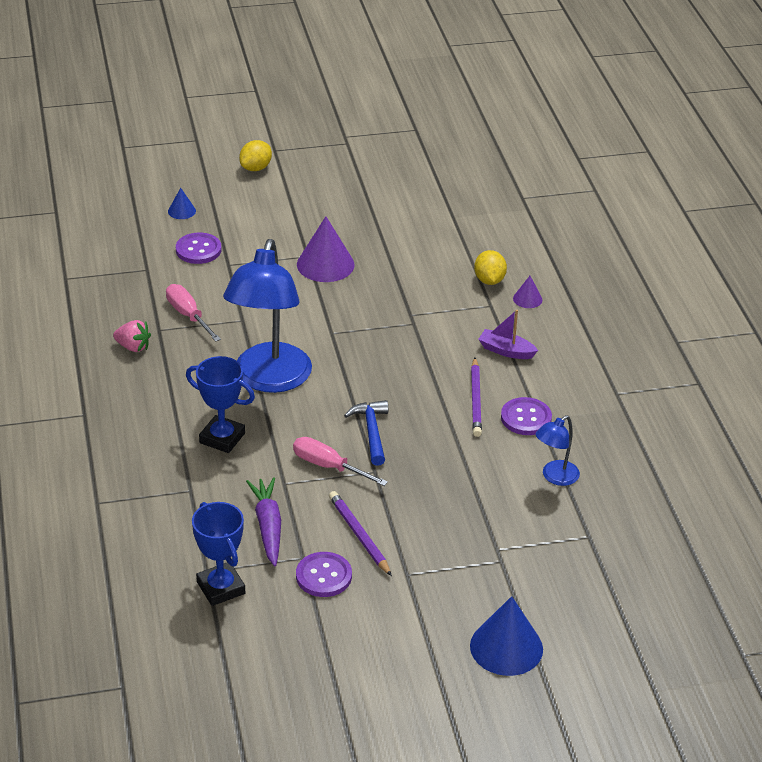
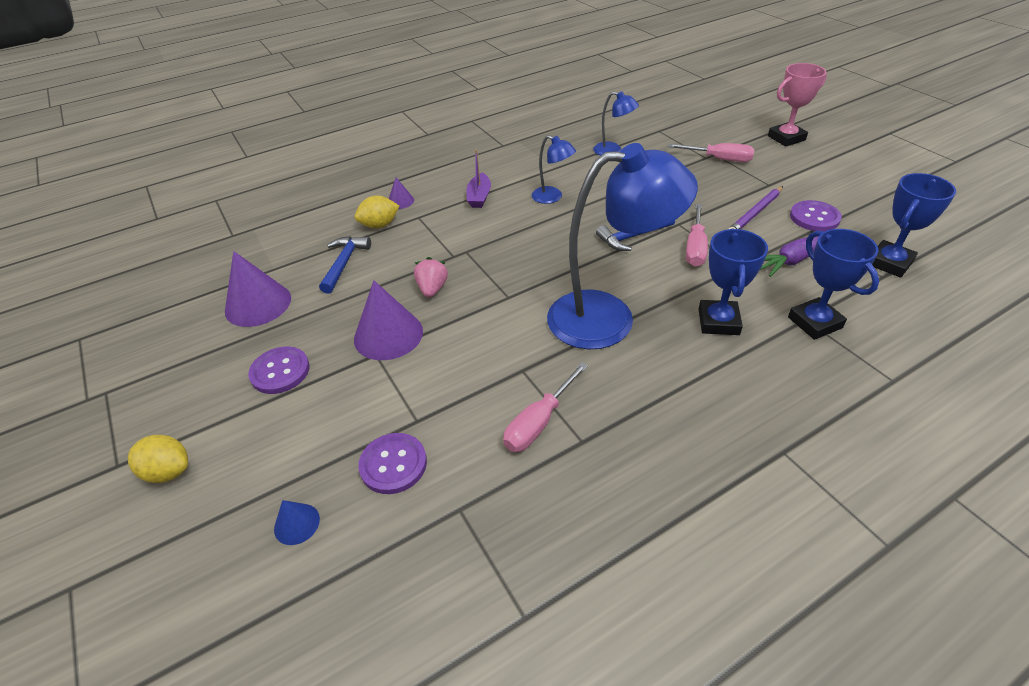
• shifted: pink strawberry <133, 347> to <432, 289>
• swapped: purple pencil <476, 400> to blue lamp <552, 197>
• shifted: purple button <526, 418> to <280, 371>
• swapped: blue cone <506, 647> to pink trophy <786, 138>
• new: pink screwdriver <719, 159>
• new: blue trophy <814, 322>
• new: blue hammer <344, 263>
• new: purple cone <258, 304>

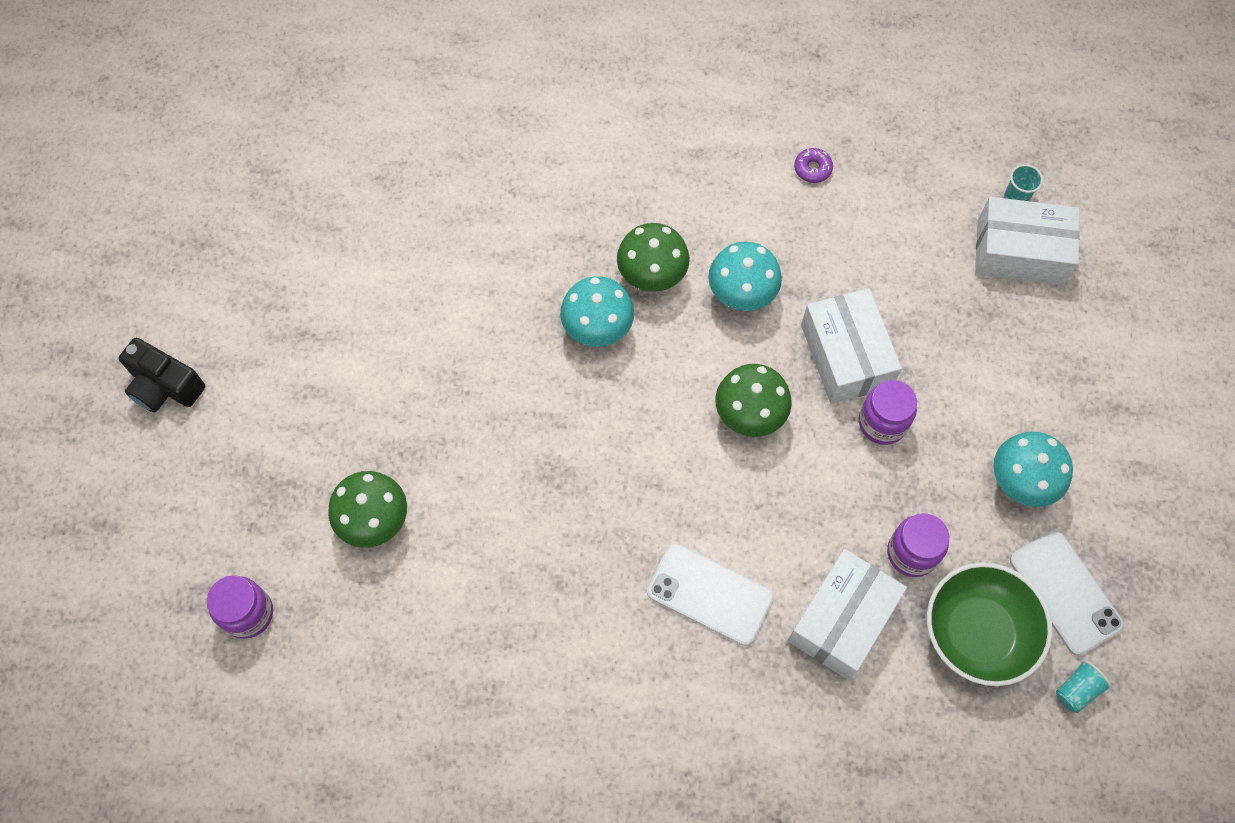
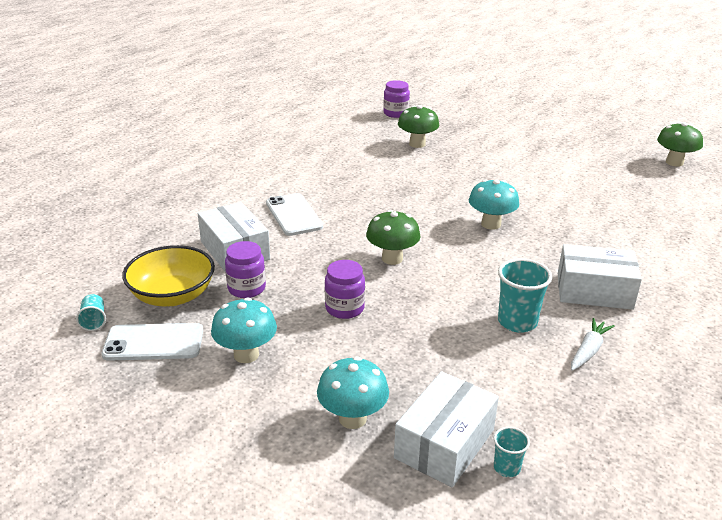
• swapped: purple donut <812, 169> to white carrot <588, 351>
• shifted: green mushroom <652, 276> to <674, 162>
• shifted: turquoise mushroom <741, 295> to <352, 418>
• shifted: white box <846, 356> to <594, 291>
• gone: black camera <165, 386>
• rotated: white phone <709, 594> = <294, 215> 75 degrees counterclockwise
• repainted: green bowl <978, 632> to yellow bowl <172, 295>
• new: turquoise cup <517, 322>

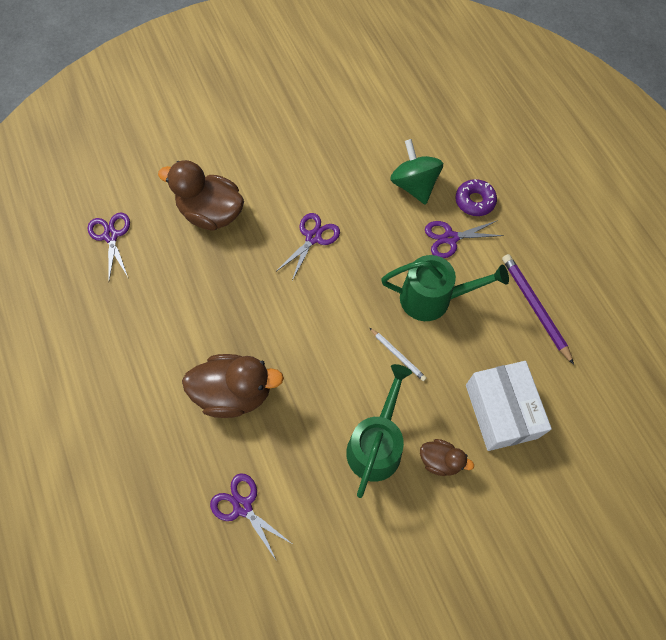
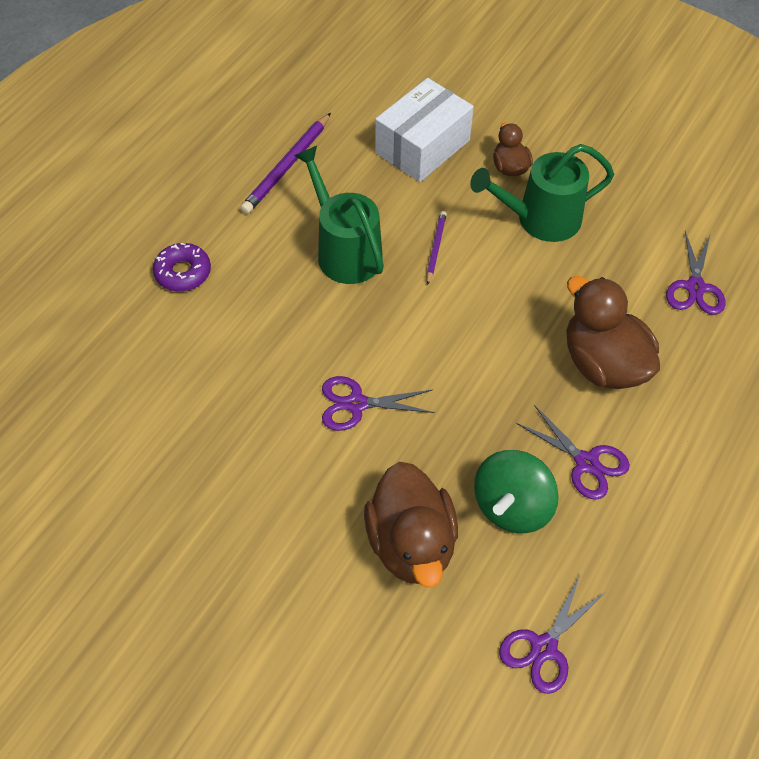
• shifted: green spinning top <414, 185> to <512, 506>
• shifted: purple scissors <450, 238> to <586, 463>
• repainted: white pencil <398, 355> to purple pencil <435, 248>

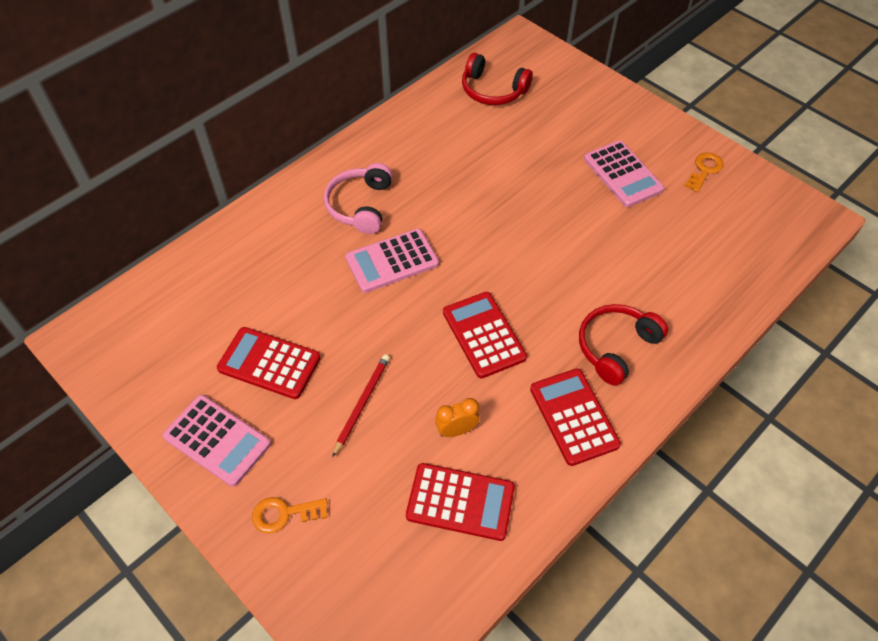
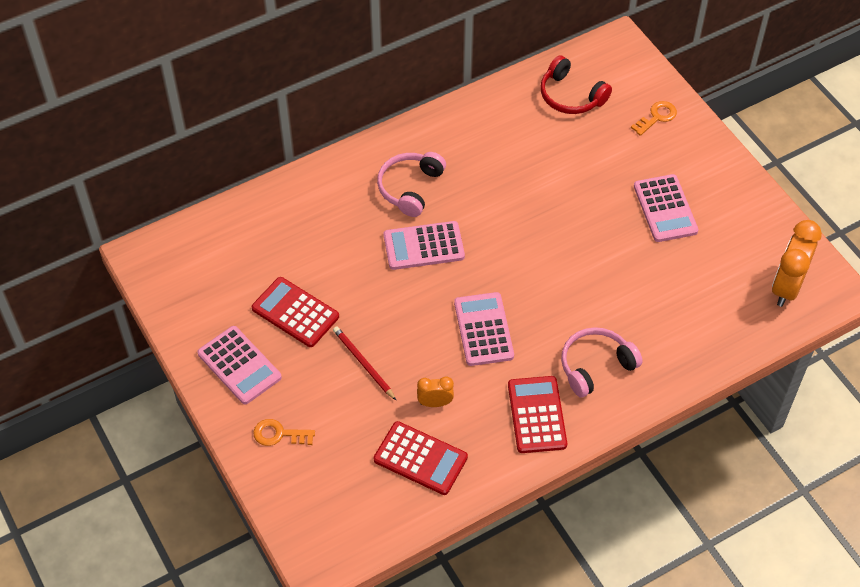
• shifted: orange key <704, 170> to <656, 117>
• repainted: red calculator <484, 335> to pink calculator <484, 329>
• repainted: red headphones <616, 347> to pink headphones <595, 366>
• rotated: red pencil <362, 403> = <363, 363> 75 degrees counterclockwise
• new: orange clock <787, 287>

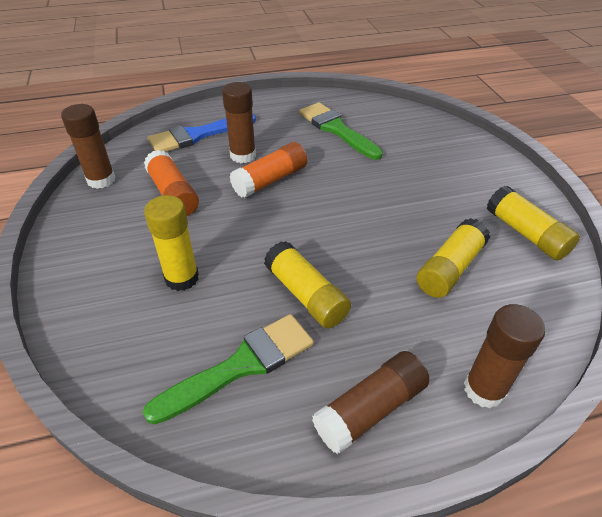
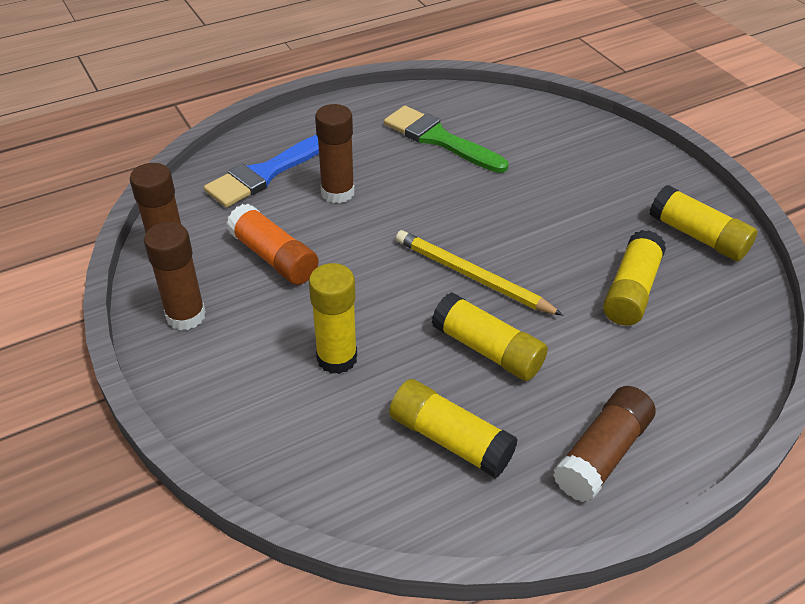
• gone: orange glue stick <270, 180>
• shifted: brown glue stick <484, 389> to <186, 316>
• swapped: green brush <241, 365> to yellow glue stick <450, 439>
• new: yellow pencil <472, 277>

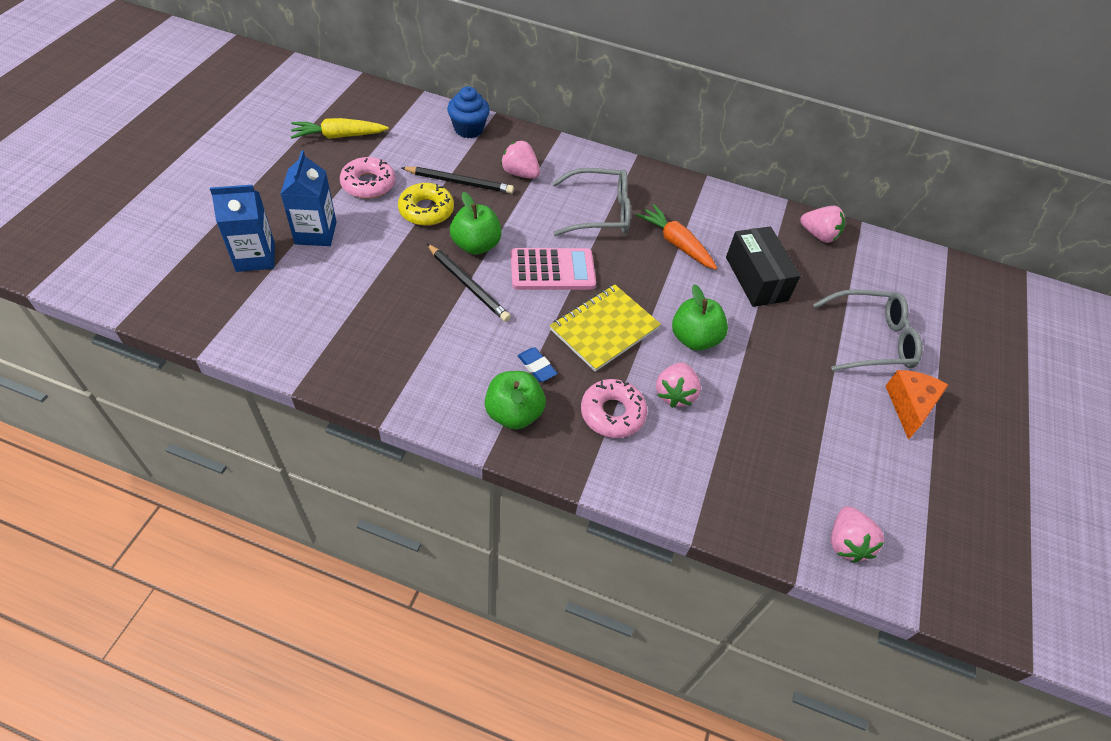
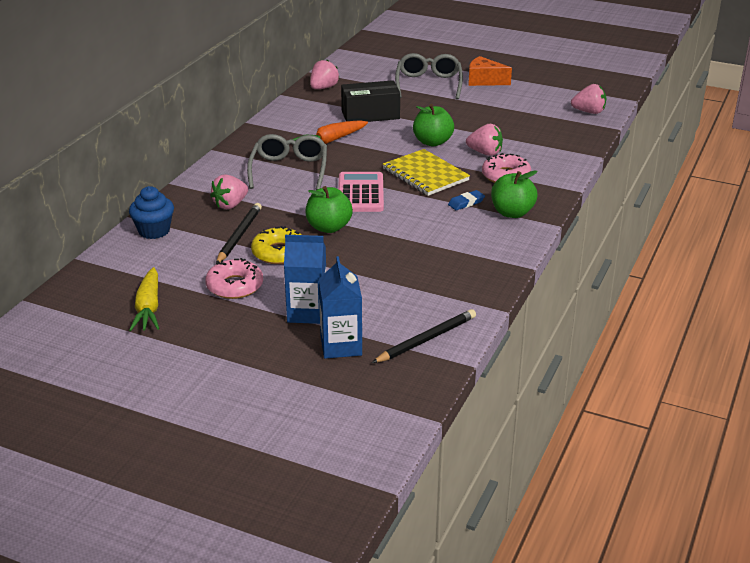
• shifted: black pencil <468, 284> to <426, 339>

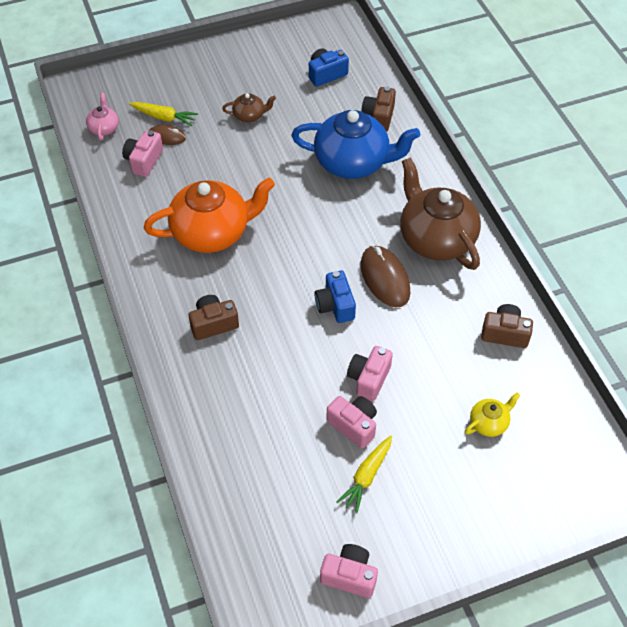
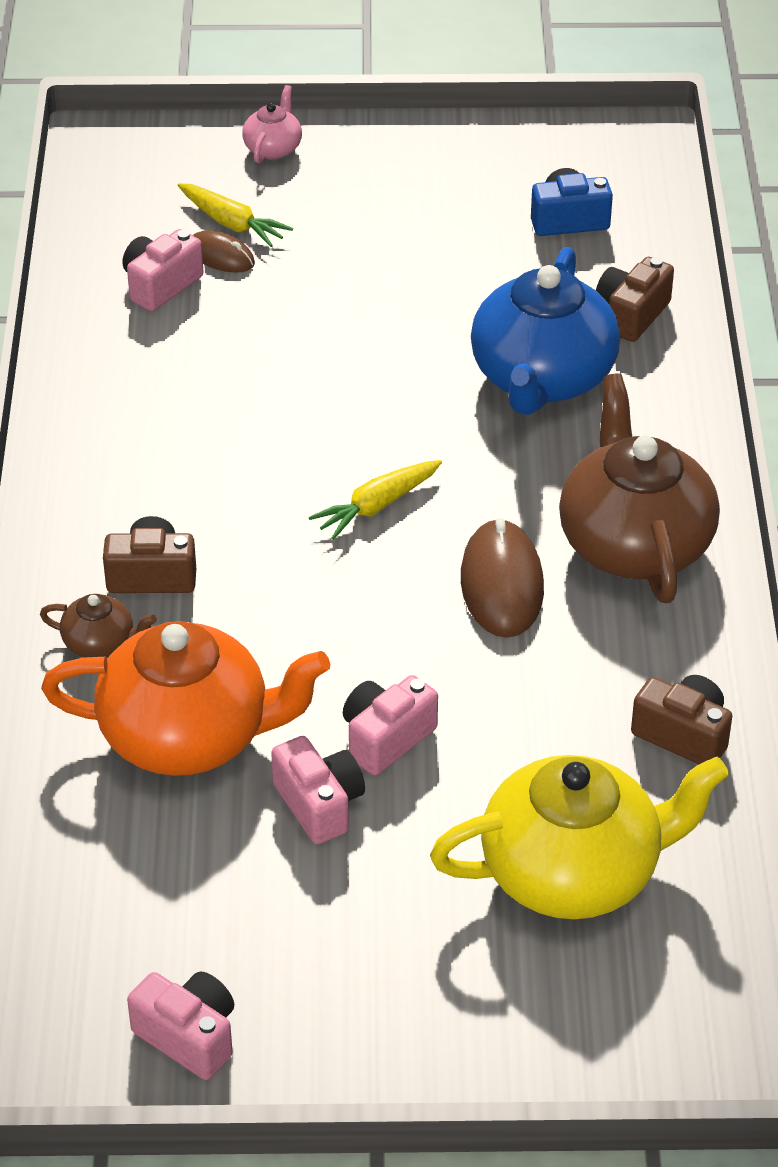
• shifted: pink teapot <104, 128> to <273, 148>
• shifted: brown teapot <249, 115> to <100, 643>
• rotated: blue teapot <353, 162> = <542, 378> 75 degrees clockwise
• shifted: orange teapot <212, 232> to <188, 735>
• gone: blue camera <335, 305>
• scaled: yellow teapot <489, 423> = <573, 872> x2.25
• shifted: yellow carrot <367, 476> to <377, 506>

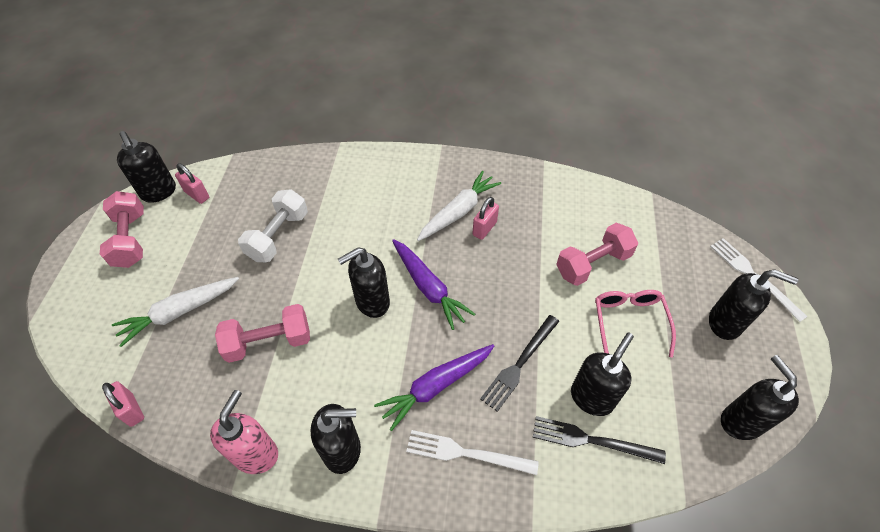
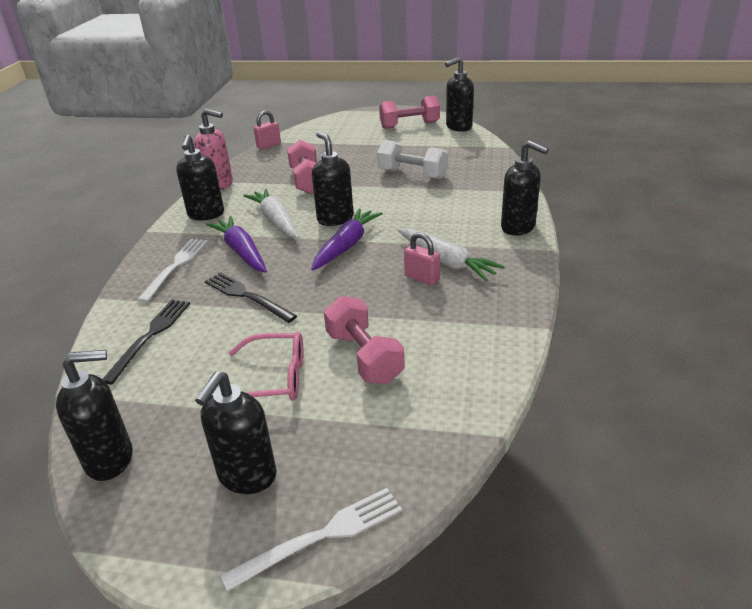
• gone: pink padlock <197, 195>
• rotated: purple carrot <428, 287> = <346, 246> 150 degrees clockwise
• shifted: white carrot <179, 312> to <275, 220>
• shifted: black soap dispenser <592, 397> to <518, 227>

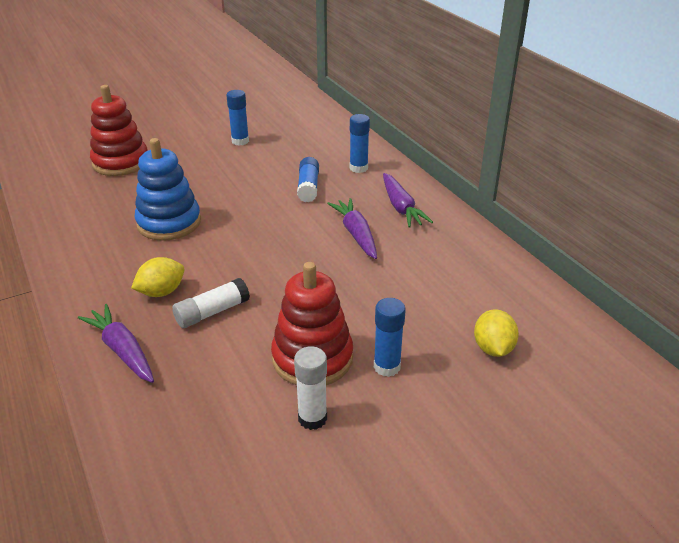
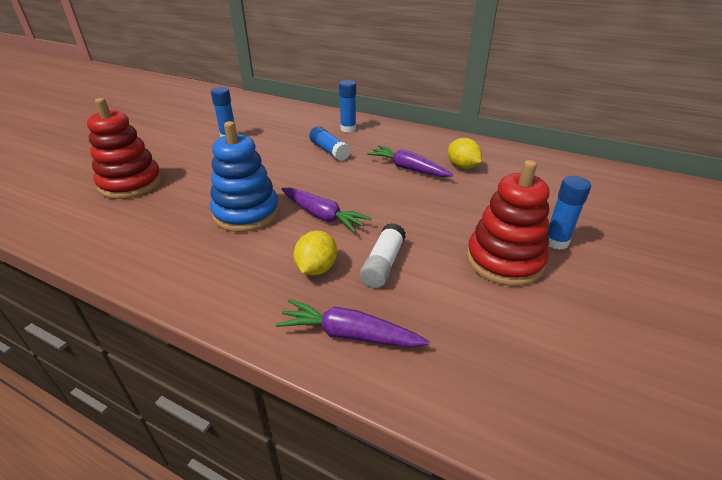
• shifted: purple carrot <401, 207> to <322, 216>
• shifted: yellow lemon <493, 348> to <462, 167>
• gone: white glue stick <312, 418>

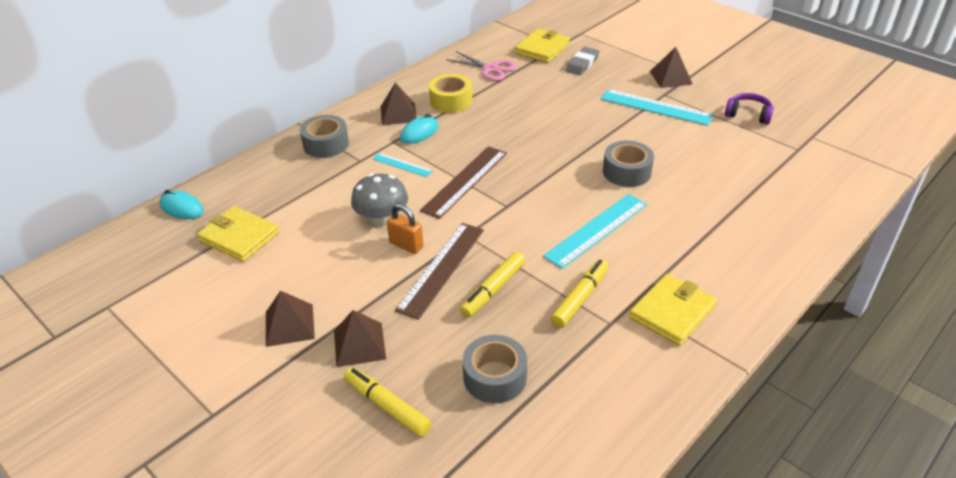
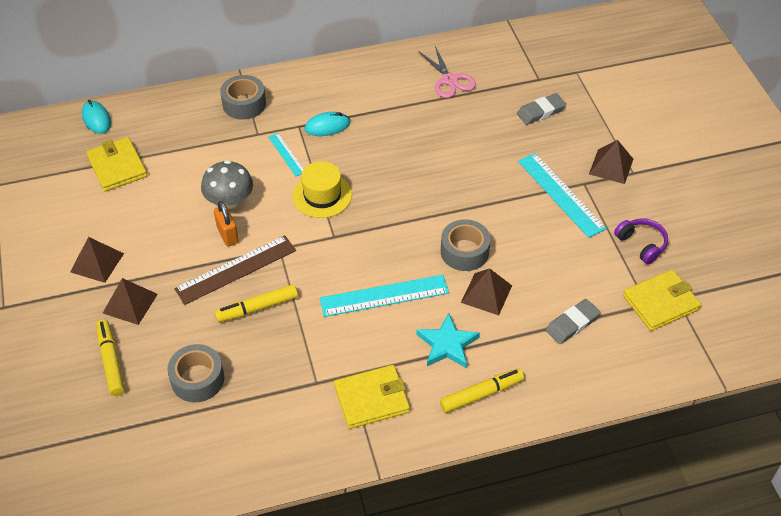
• shifted: yellow wallet <542, 49> to <660, 302>
• gone: yellow tape <451, 101>
• shifted: brown pyramid <398, 114> to <486, 293>
• swapped: brown ruler <465, 181> to yellow hat <322, 195>
• shifted: yellow marker <580, 298> to <481, 394>
• new: grey eraser <572, 324>
• new: turquoise star <447, 344>

